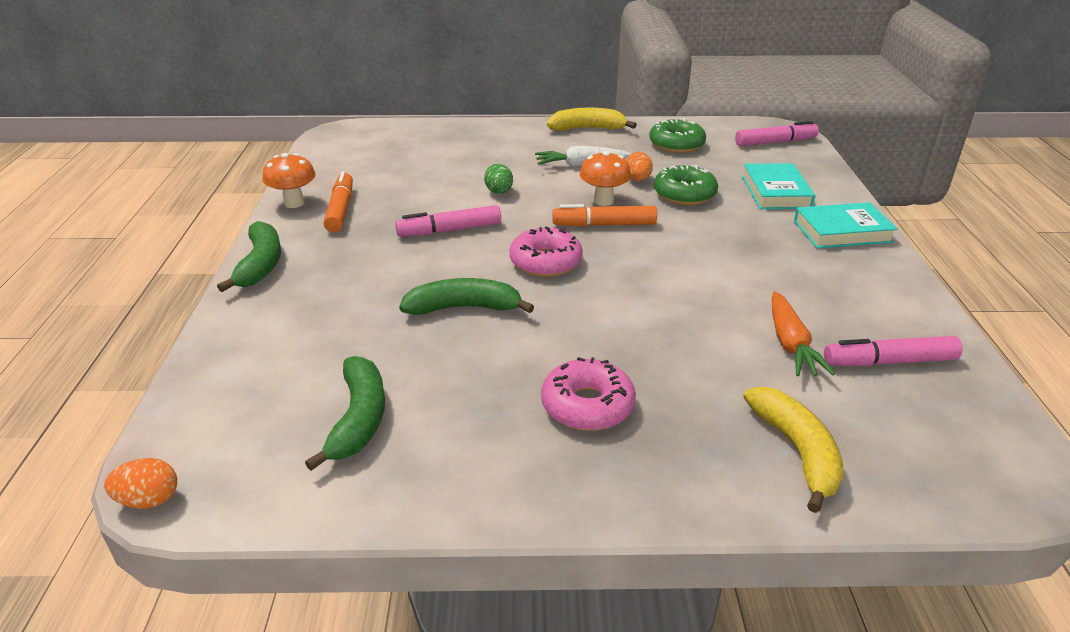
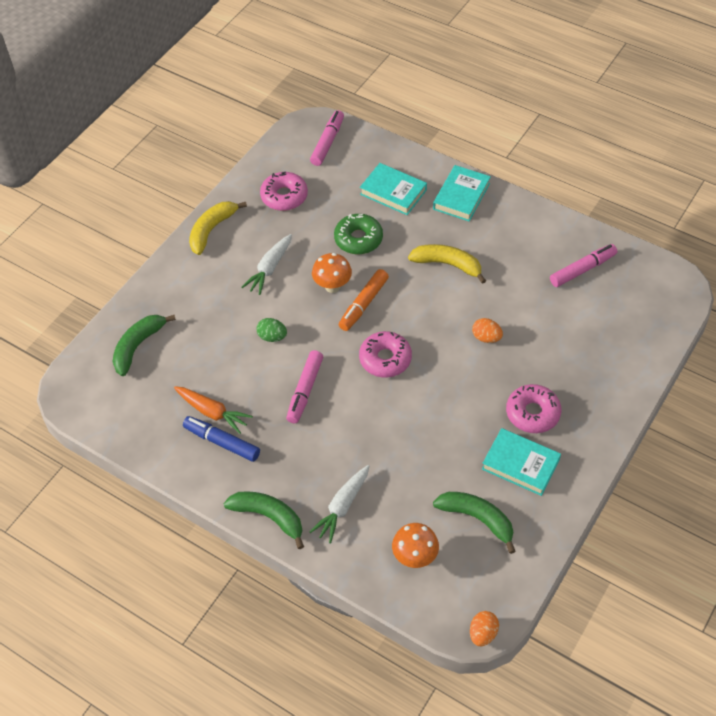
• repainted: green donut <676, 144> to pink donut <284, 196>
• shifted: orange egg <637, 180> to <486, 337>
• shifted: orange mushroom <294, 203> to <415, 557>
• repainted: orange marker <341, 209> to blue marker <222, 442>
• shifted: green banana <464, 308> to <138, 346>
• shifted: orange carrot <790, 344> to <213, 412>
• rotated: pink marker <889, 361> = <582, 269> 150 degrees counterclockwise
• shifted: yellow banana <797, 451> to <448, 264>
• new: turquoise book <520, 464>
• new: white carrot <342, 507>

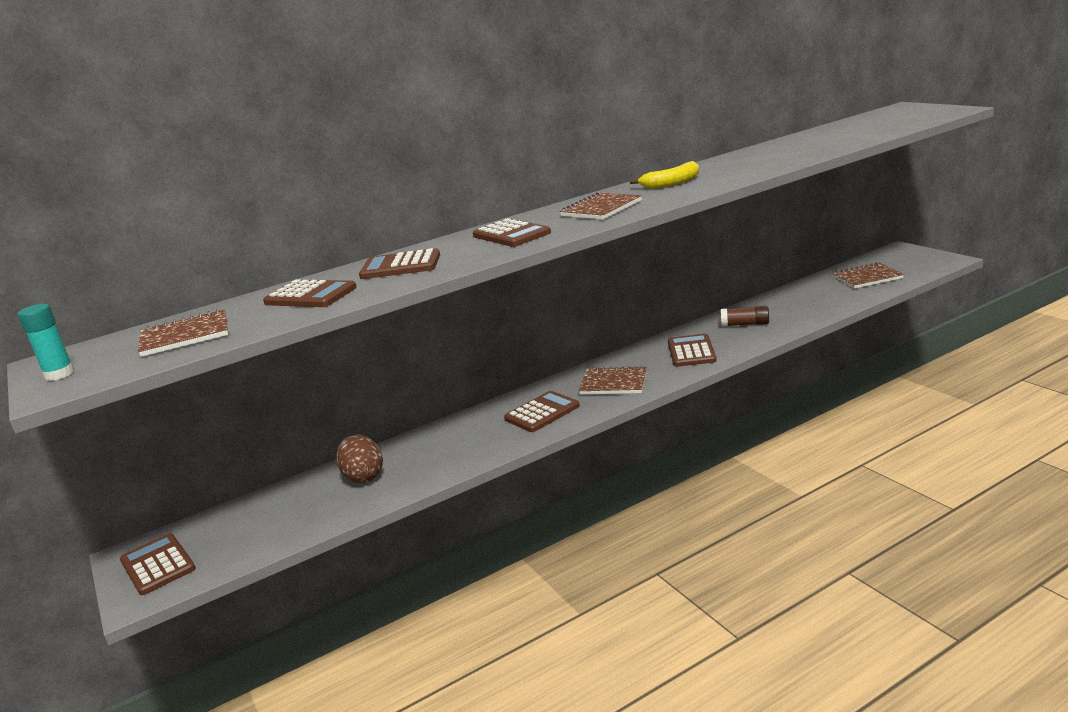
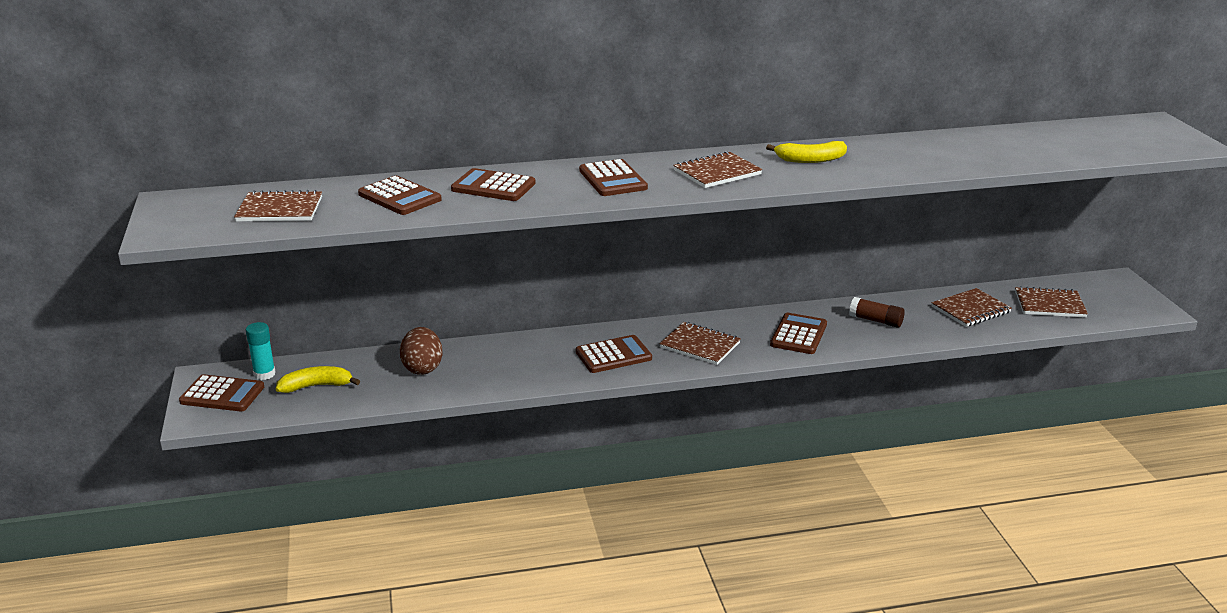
• shifted: turquoise glue stick <59, 374> to <264, 374>
• rotated: brown calculator <157, 565> = <222, 394> 120 degrees clockwise
• new: brown notebook <970, 309>
• new: yellow banana <316, 386>

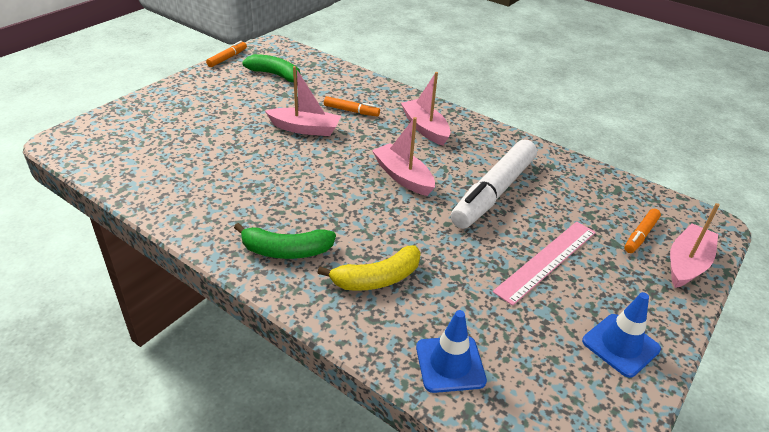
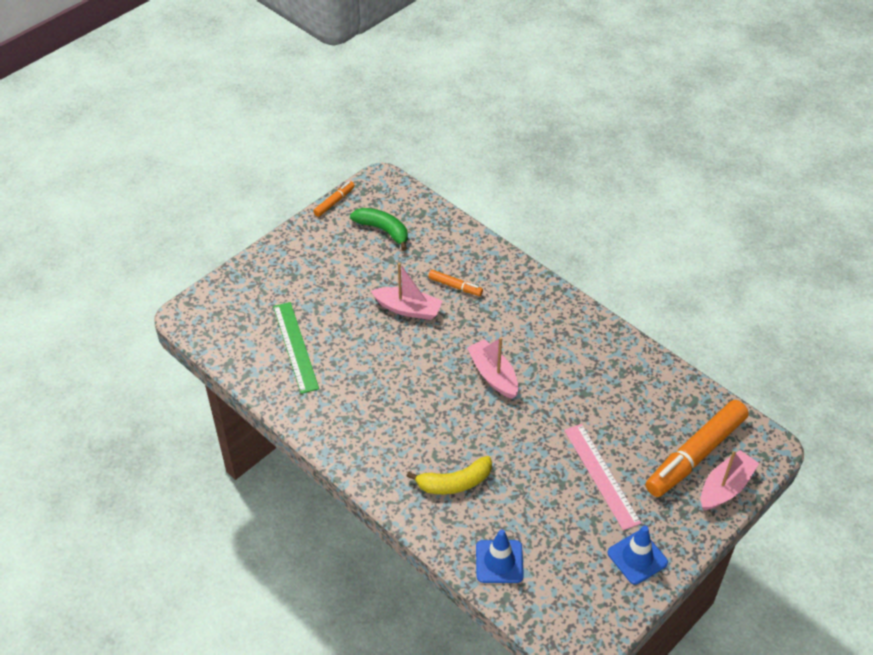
• gone: pink boat <425, 128>
• gone: white marker <493, 192>
• scaled: orange marker <640, 235> = <695, 455> x2.18
• rotated: pink ruler <546, 261> = <601, 475> 75 degrees counterclockwise
• gone: green banana <286, 251>
• new: green ruler <295, 346>

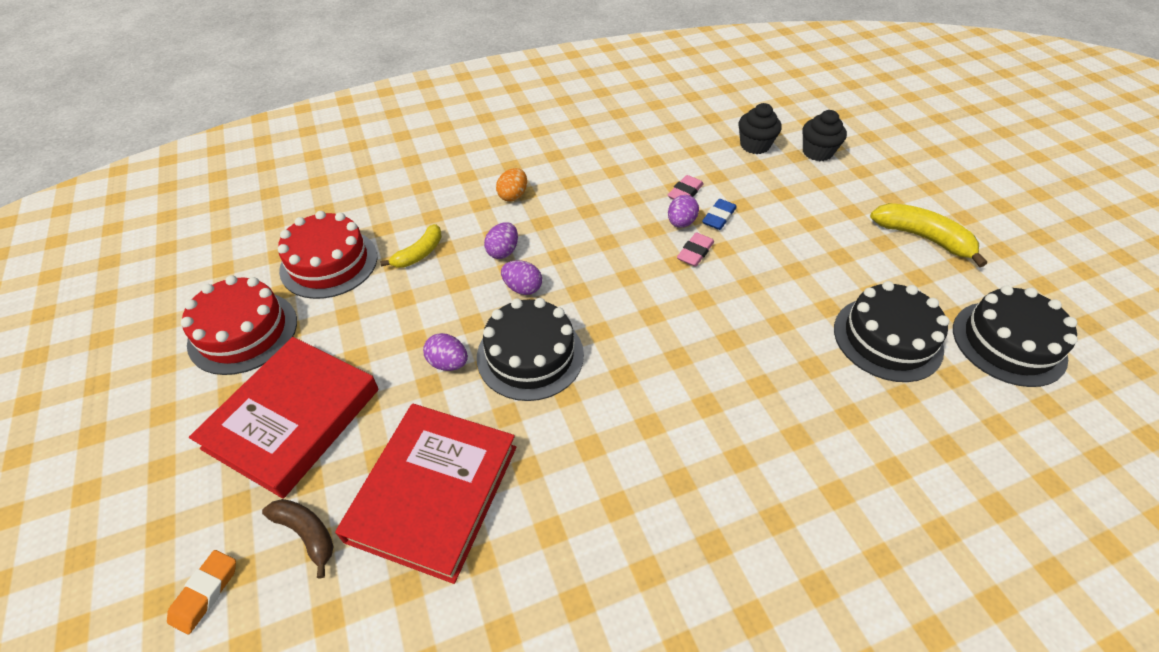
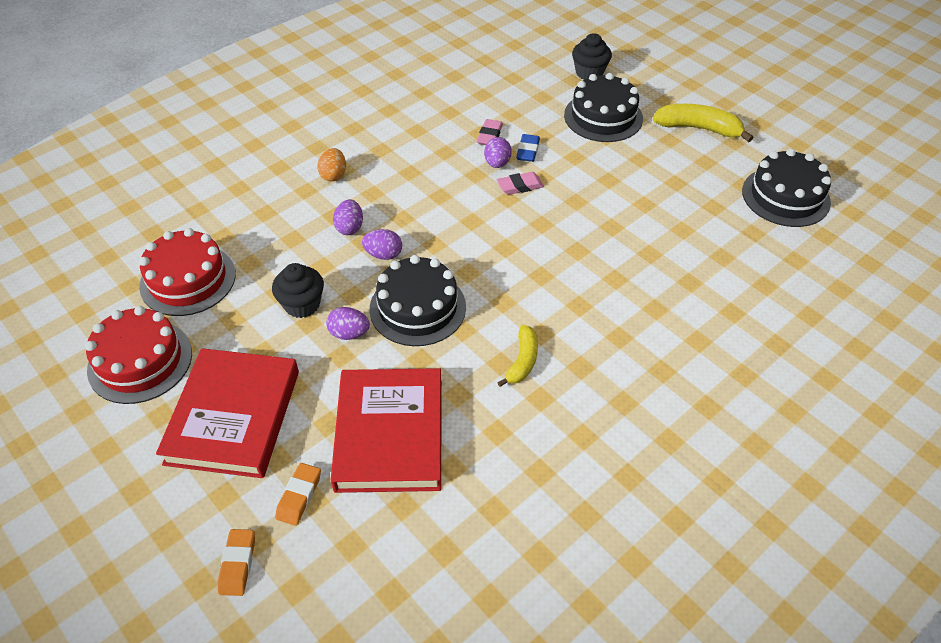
• shifted: black cupcake <754, 145> to <302, 304>
• shifted: yellow banana <419, 253> to <522, 361>
• rotated: pink eraser <695, 252> = <520, 186> 60 degrees clockwise
• shifted: black cake <887, 338> to <603, 117>
• swapped: brown banana <306, 533> to orange eraser <299, 496>

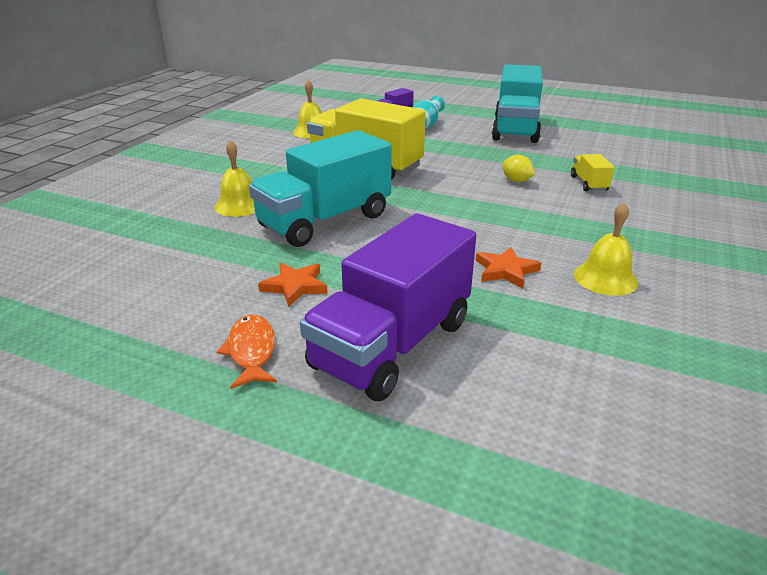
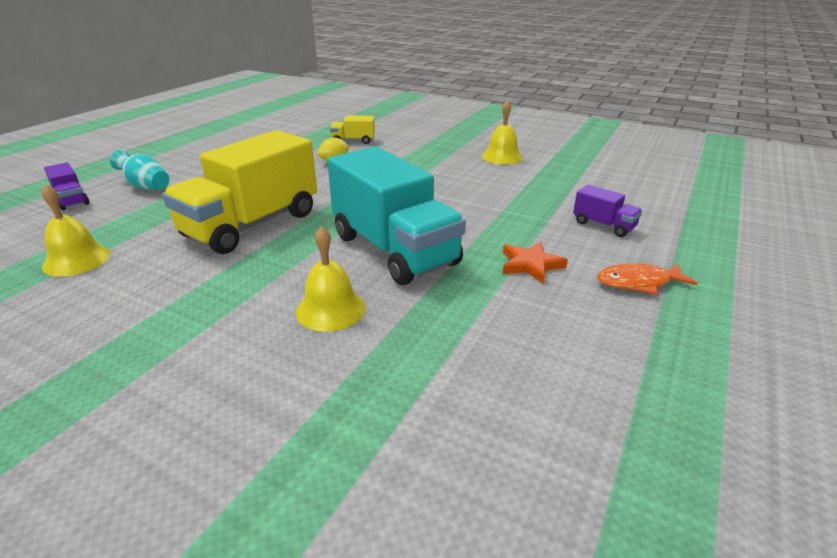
• gone: turquoise truck <515, 129>
• scaled: purple truck <392, 344> = <603, 225> x0.44
• gone: orange star <506, 270>

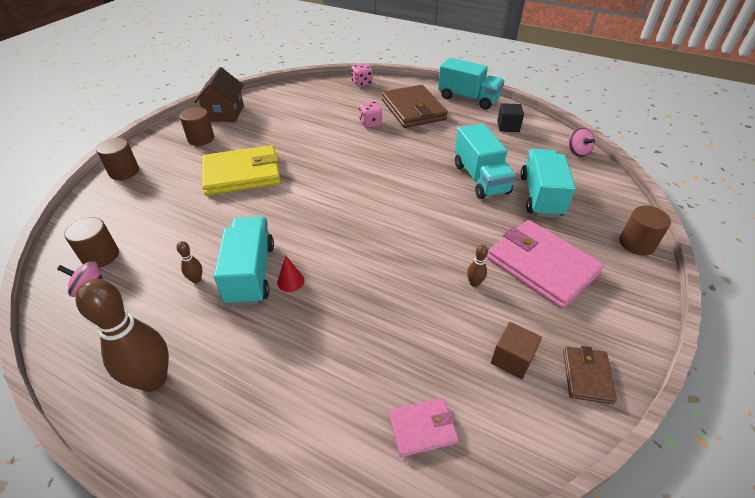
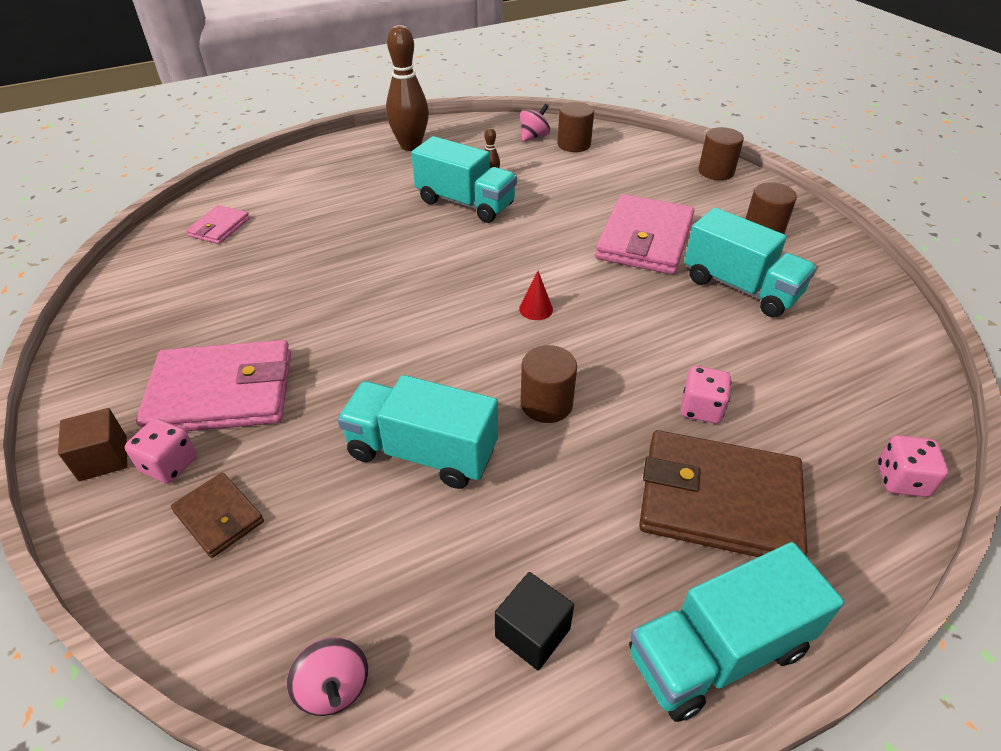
• gone: brown house <224, 113>
• rotated: pink spinning top <577, 152> = <333, 688> 135 degrees counterclockwise
• repainted: yellow wallet <242, 174> to pink wallet <644, 239>
• shifted: turquoise truck <540, 196> to <740, 287>
• shifted: brown cylinder <636, 244> to <546, 404>
• gone: brown bowling pin <474, 283>
• shifted: red cone <290, 281> to <536, 309>
• shifted: brown cube <512, 359> to <103, 458>
• shifted: brown wallet <587, 376> to <219, 517>
• new: pink dice <169, 465>

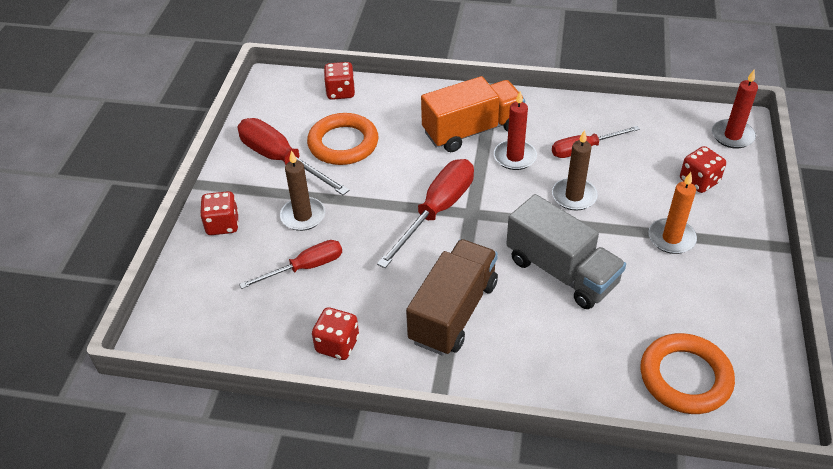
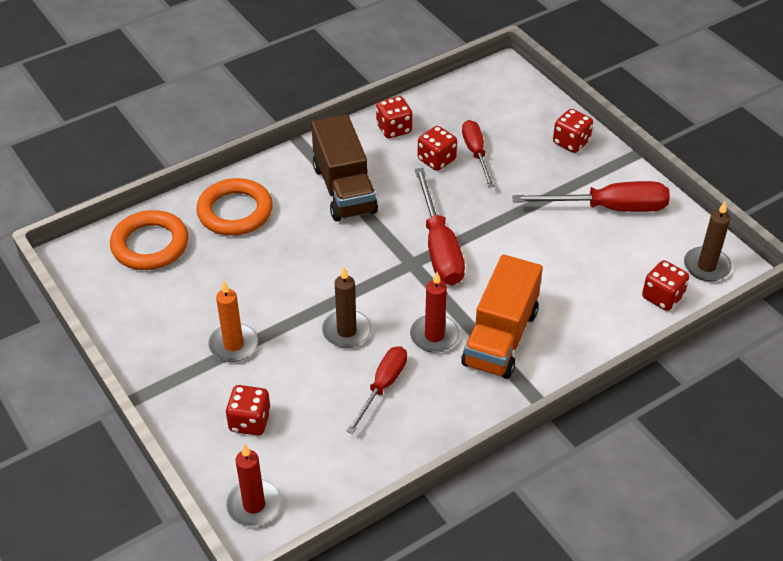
• shifted: orange ring <343, 143> to <235, 211>
• shifted: brown candle <303, 216> to <706, 266>
• gone: grey truck <561, 271>
• rotated: red screwdriver <305, 268> = <476, 153> 150 degrees clockwise
• new: red dice <436, 160>

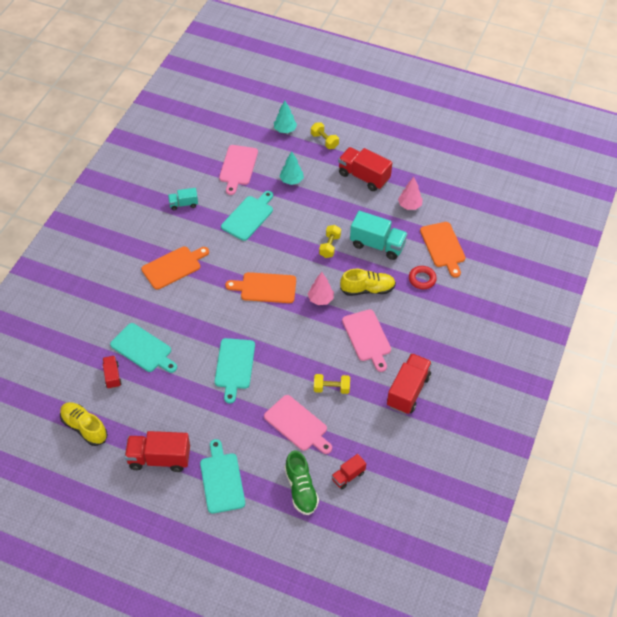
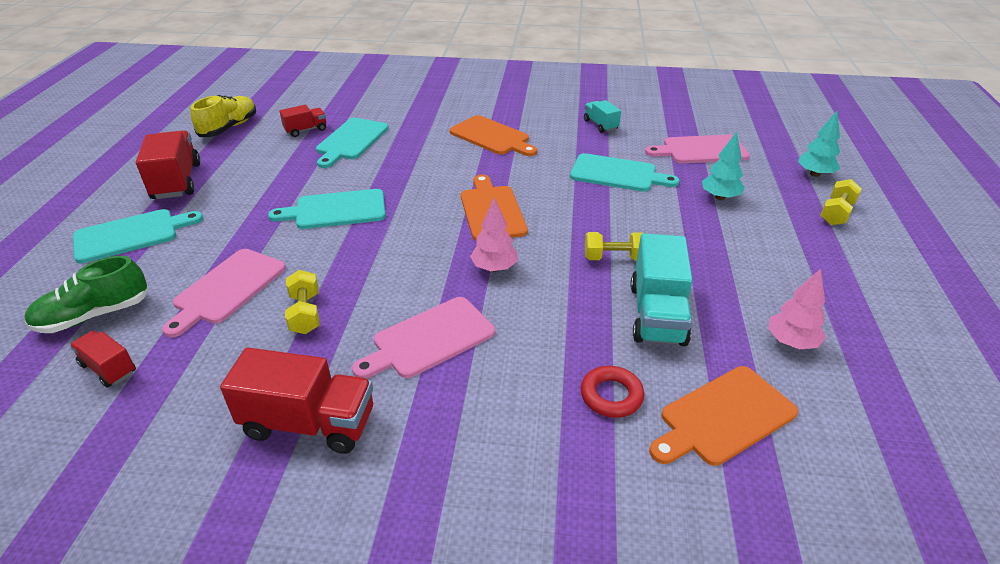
• gone: red truck <363, 177>
• gone: yellow shoe <367, 289>

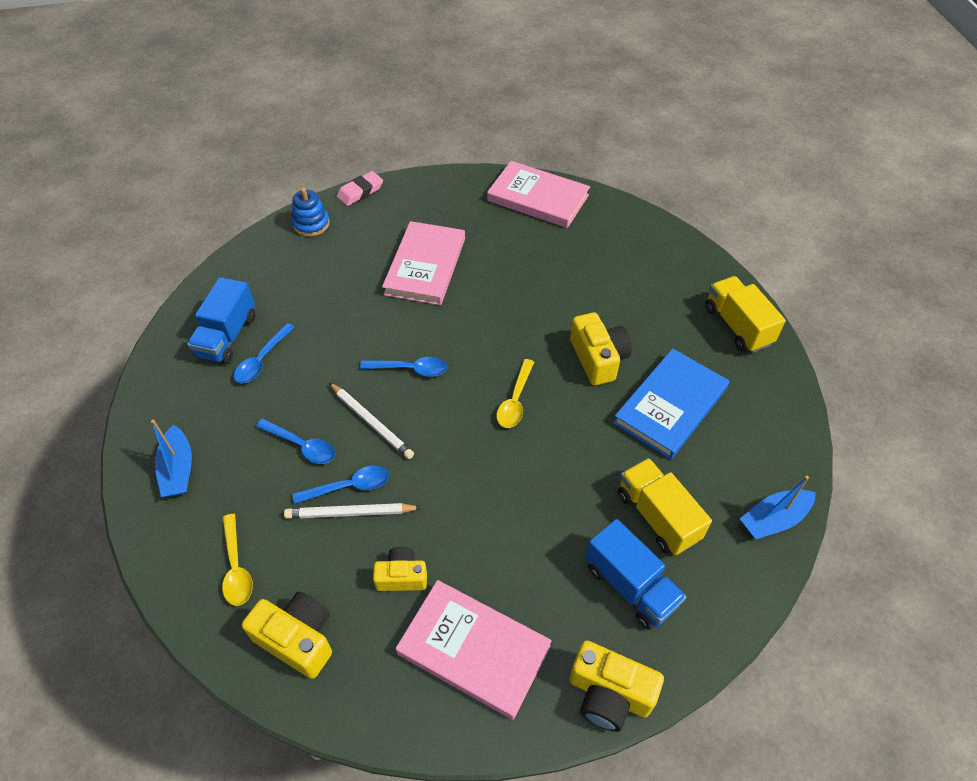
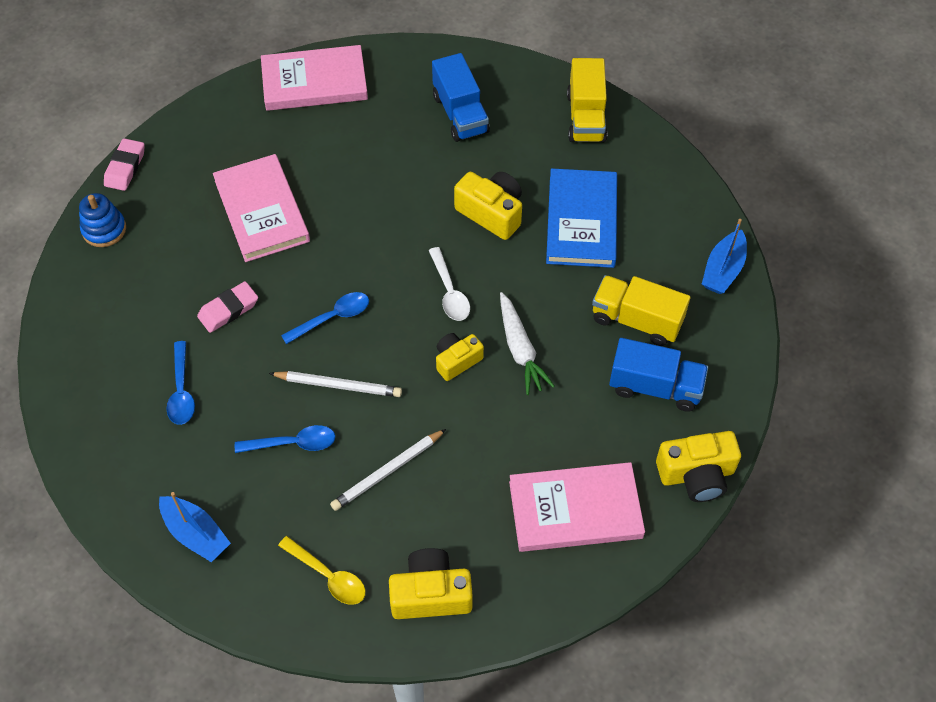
• rotated: yellow truck <737, 326> = <586, 117> 120 degrees counterclockwise
• shifted: blue truck <227, 336> to <460, 114>
• repainted: yellow spoon <515, 400> to white spoon <449, 291>
• gone: blue spoon <348, 487>
• shifted: yellow camera <402, 576> to <457, 361>
• new: pink eraser <228, 310>
• new: white carrot <520, 349>

